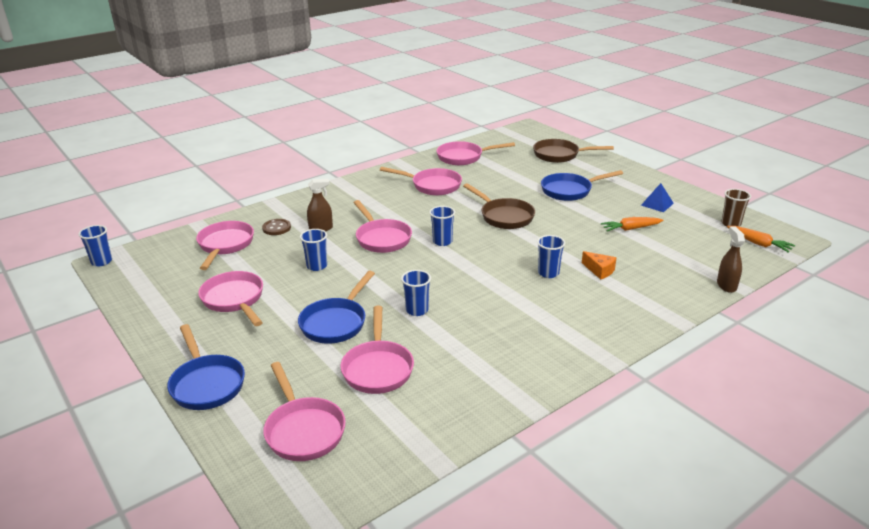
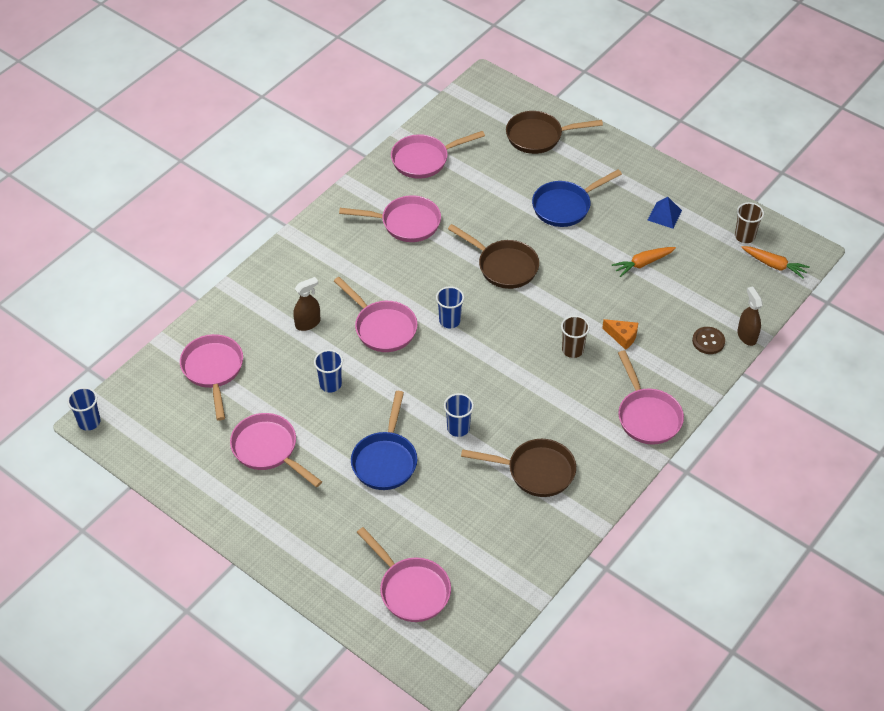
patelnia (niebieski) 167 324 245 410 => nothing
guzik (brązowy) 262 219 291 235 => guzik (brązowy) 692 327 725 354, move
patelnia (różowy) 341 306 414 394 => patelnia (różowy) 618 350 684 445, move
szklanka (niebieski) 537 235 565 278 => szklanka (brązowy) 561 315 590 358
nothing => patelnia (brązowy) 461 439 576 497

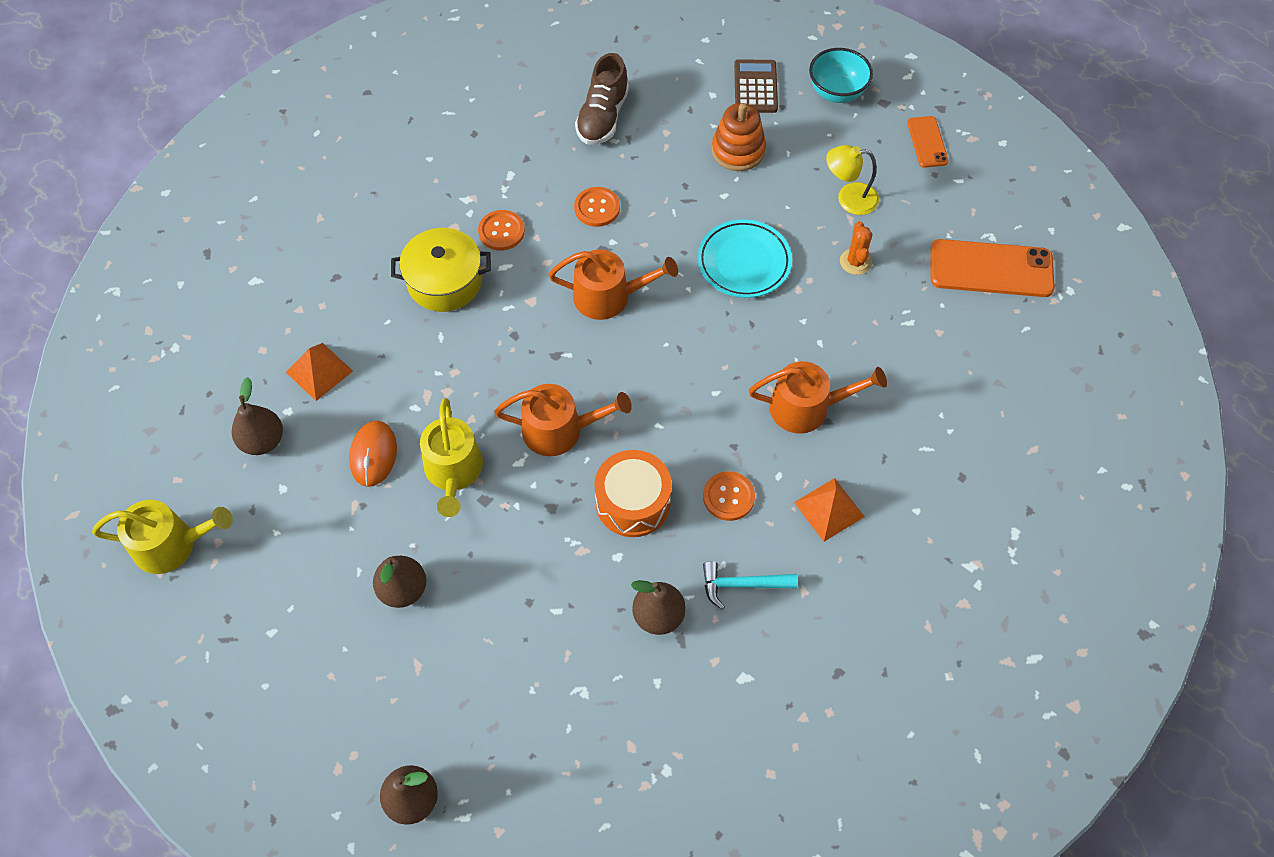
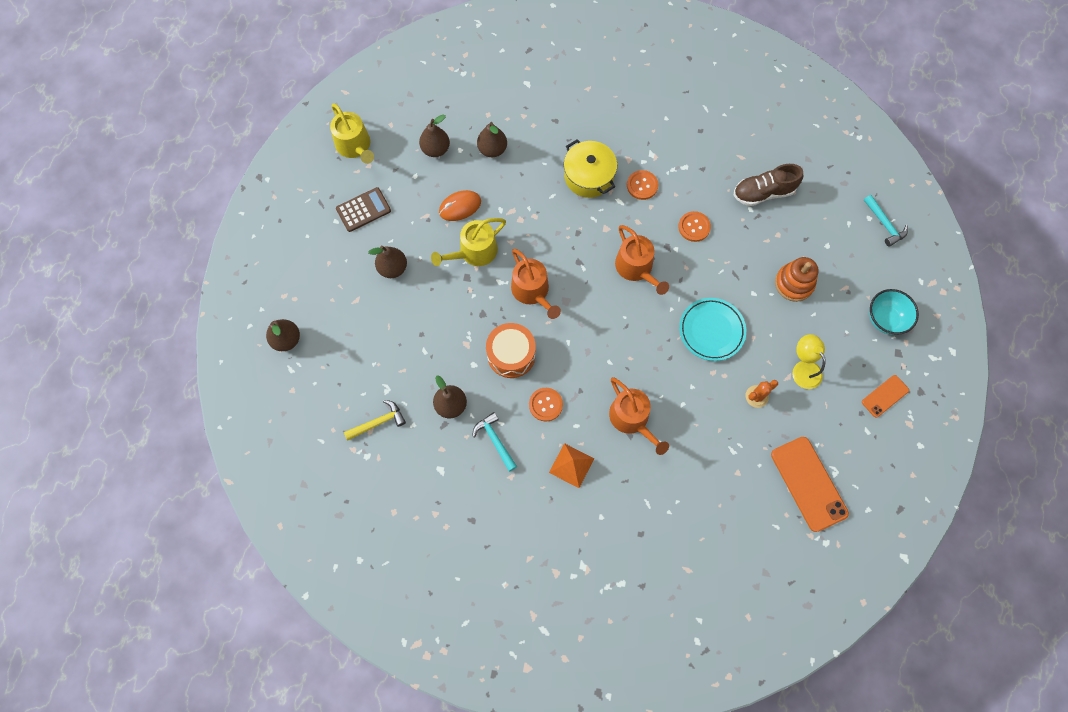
piramida (pomarańczowy) 286 343 353 401 => gruszka (brązowy) 477 122 507 157
kalkulator (brązowy) 734 59 778 113 => kalkulator (brązowy) 336 187 391 232, move
nothing => młotek (żółty) 344 400 406 440
nothing => młotek (turkusowy) 864 195 908 247

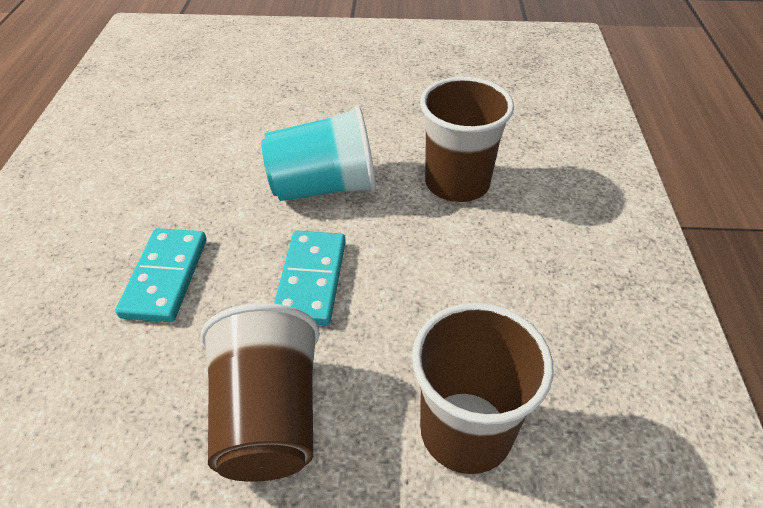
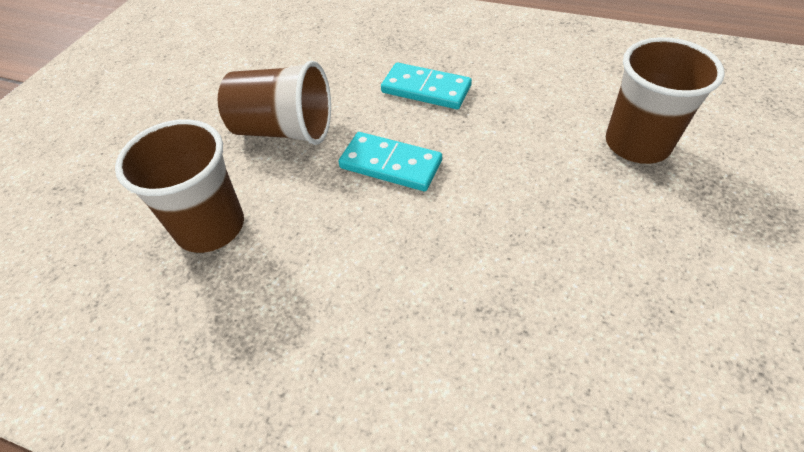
szklanka (turkusowy) 261 105 376 201 => nothing
szklanka (brązowy) 420 77 514 202 => szklanka (brązowy) 606 37 725 164, move

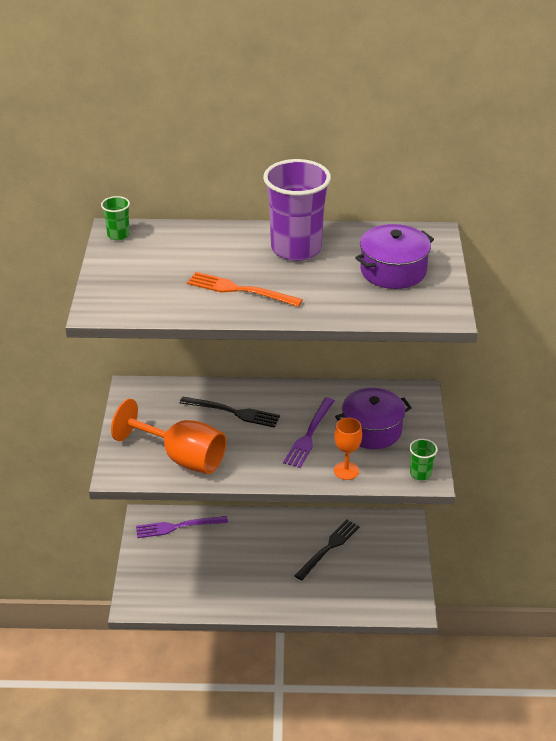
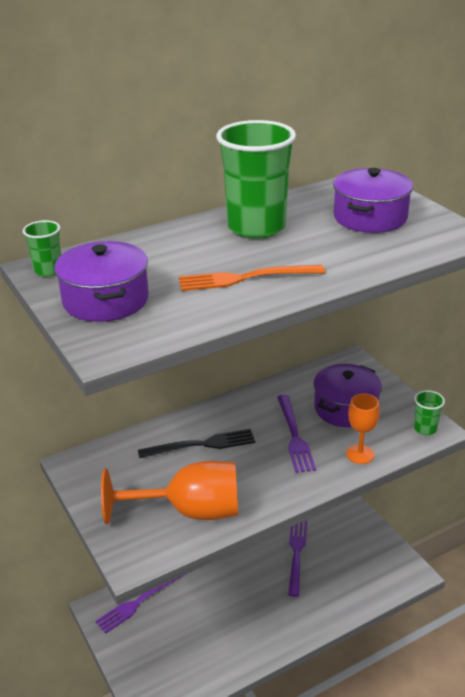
szklanka (fioletowy) 263 159 331 261 => szklanka (zielony) 216 120 296 239
widelec (czarny) 294 519 359 581 => widelec (fioletowy) 288 521 307 597
nothing => garnek (fioletowy) 54 241 149 322

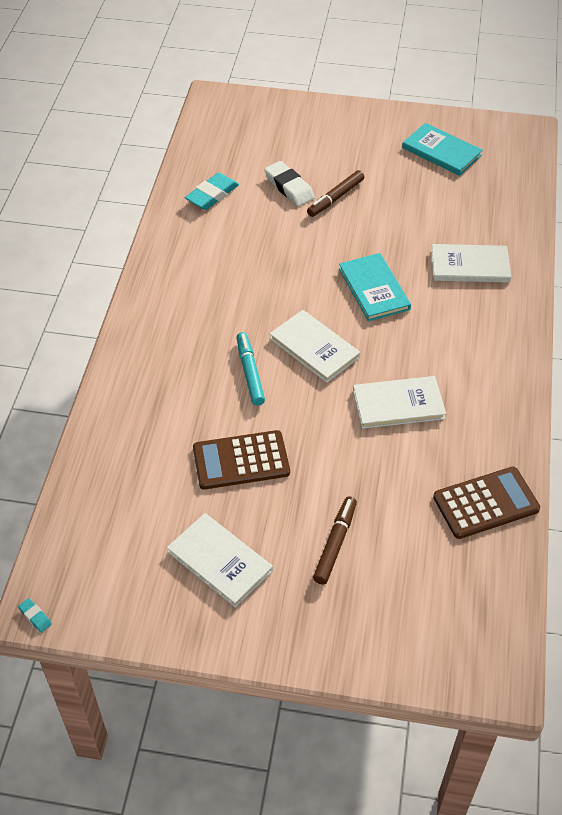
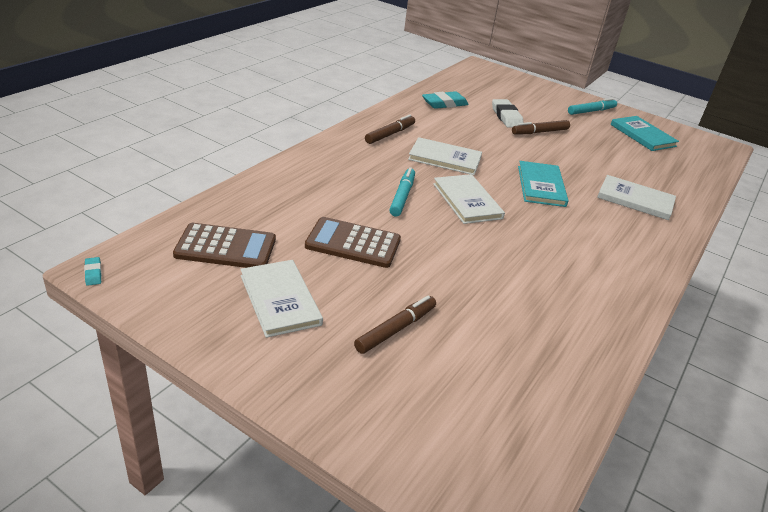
książka (biały) 353 376 446 429 => książka (biały) 408 137 482 175, move
kalkulator (brązowy) 433 467 540 539 => kalkulator (brązowy) 173 223 276 268, move
nothing => flamaster (brązowy) 365 114 415 144
nothing => flamaster (turkusowy) 568 98 617 115

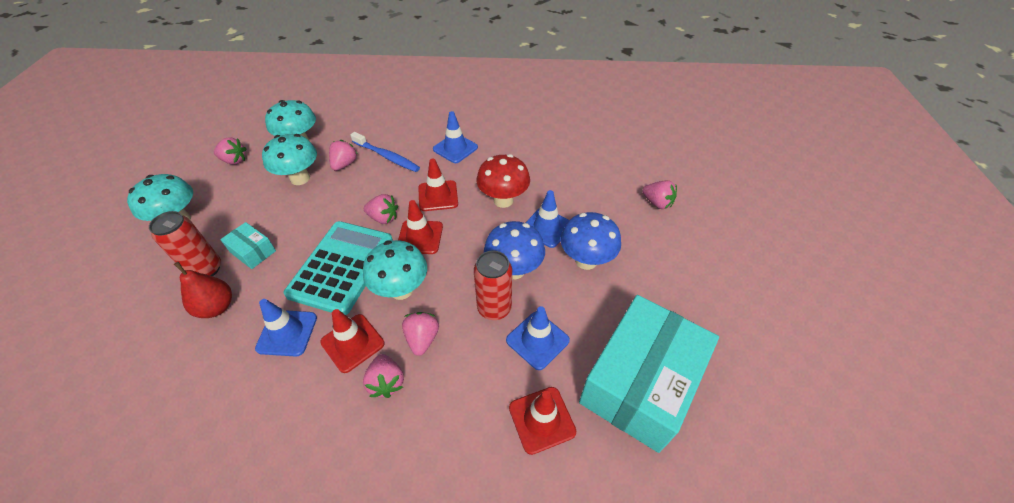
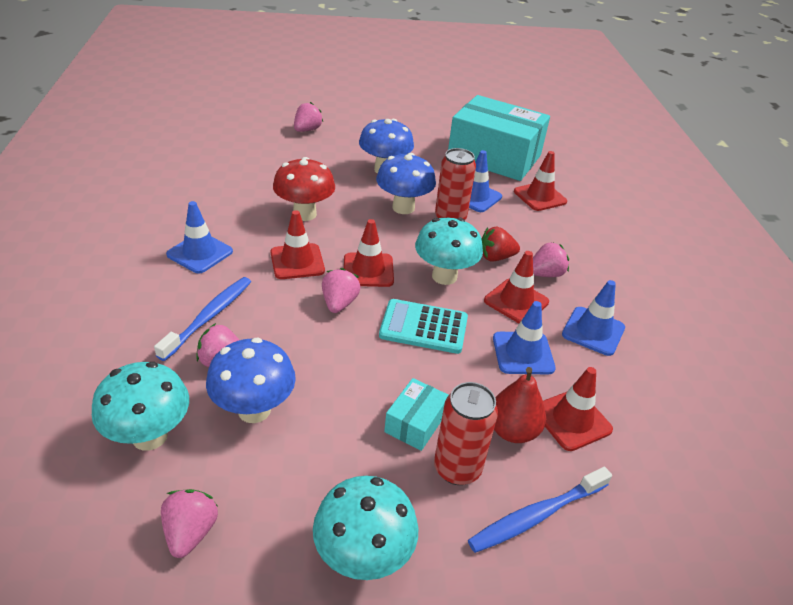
grzyb (turkusowy) 262 134 317 185 => grzyb (niebieski) 206 338 296 423
kalkulator (turkusowy) 284 221 393 315 => kalkulator (turkusowy) 379 299 468 354, x0.66
truskawka (różowy) 402 312 439 356 => truskawka (czerwony) 481 226 520 262
pachołek (niebieski) 526 190 569 248 => pachołek (niebieski) 562 280 625 356, move
nothing => szczoteczka do zębów (niebieski) 468 467 612 553
nothing => pachołek (czerwony) 543 367 613 451

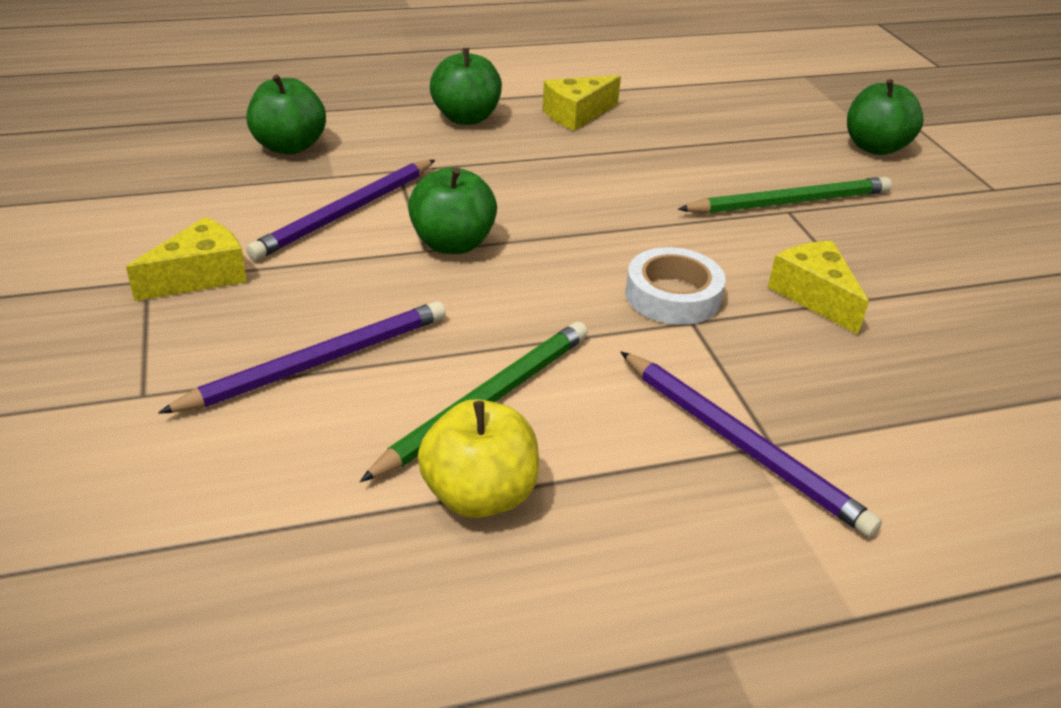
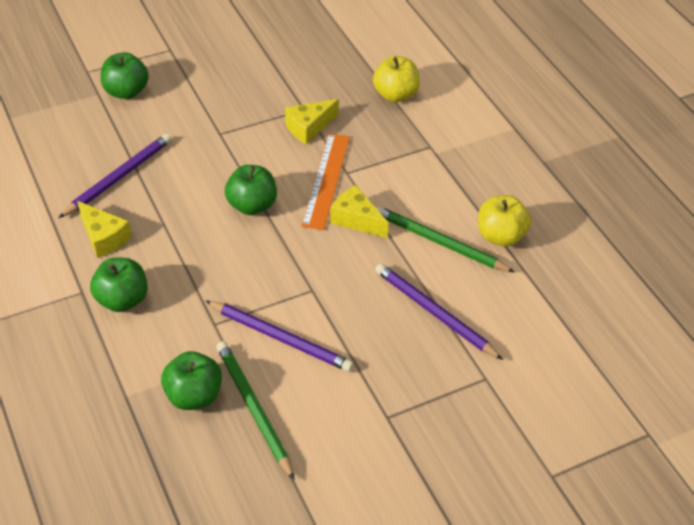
ser (żółty) 126 217 247 301 => ser (żółty) 330 185 389 238, move
jabłko (zielony) 408 167 497 254 => jabłko (zielony) 225 165 277 215, move
ołówek (fioletowy) 621 352 882 537 => ołówek (fioletowy) 59 134 171 218, move
taśma klejąca (biały) 625 247 726 325 => linijka (pomarańczowy) 302 133 350 230
ołówek (zielony) 678 177 892 214 => ołówek (zielony) 216 341 295 480, move
nothing => jabłko (żółty) 373 56 420 102

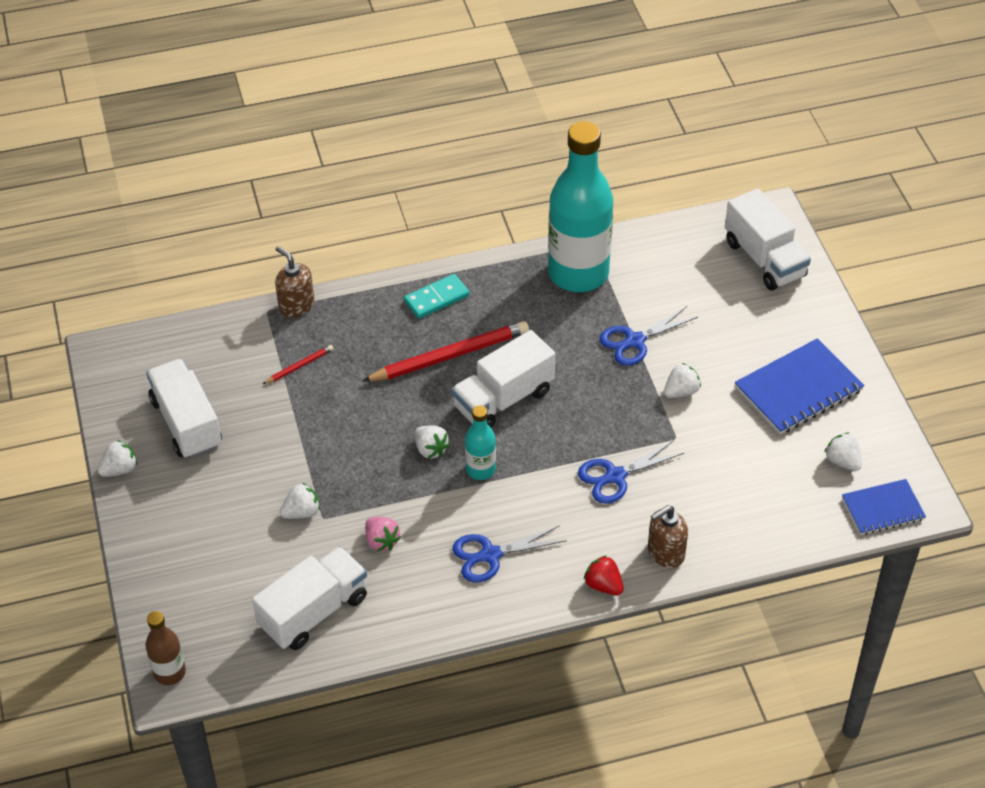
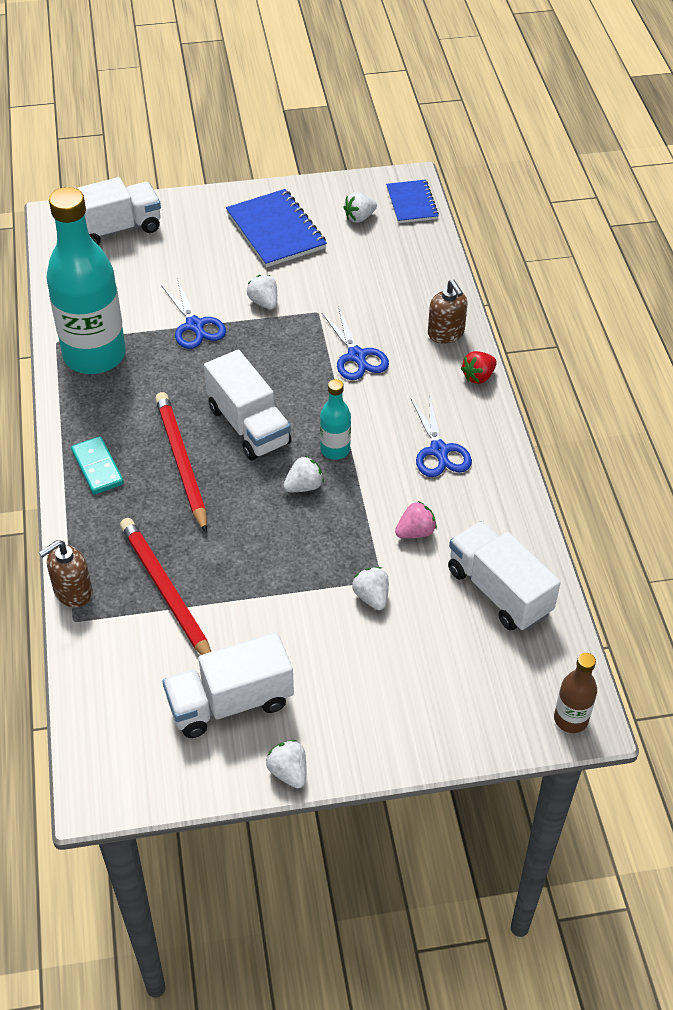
ołówek (czerwony) 263 345 334 384 => ołówek (czerwony) 120 518 211 655, x2.17

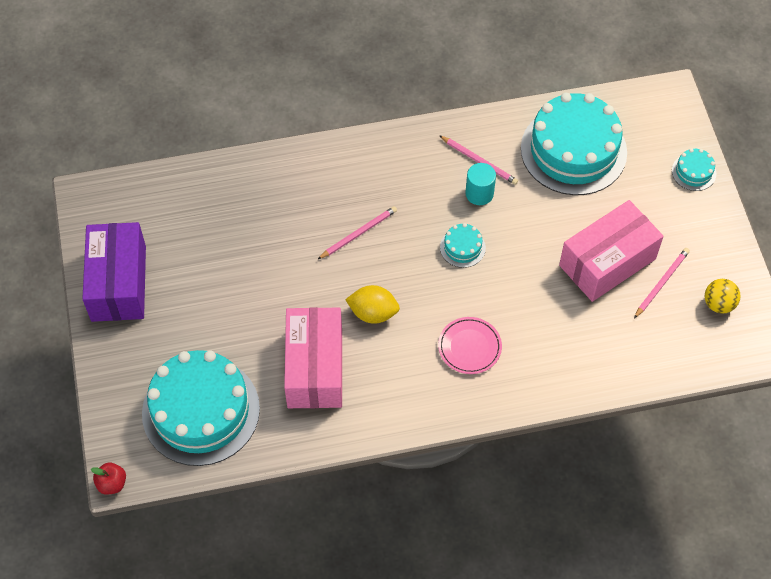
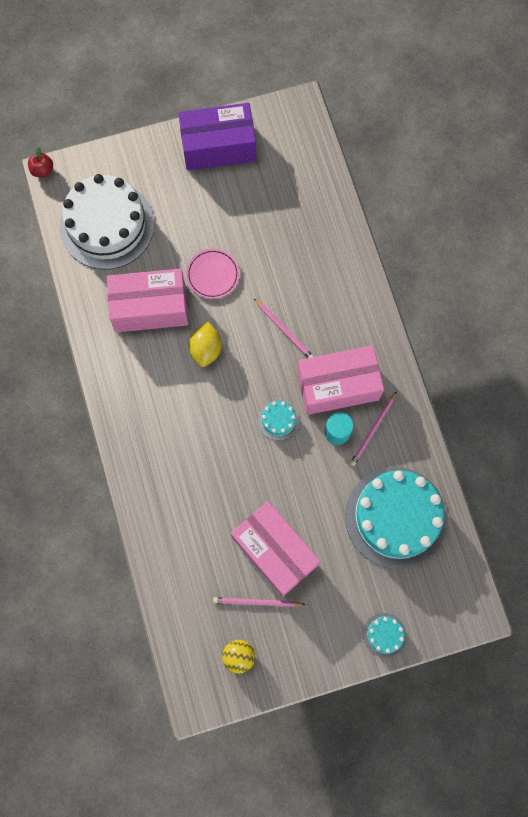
tort (turkusowy) 142 350 260 466 => tort (biały) 60 174 154 270
talerz (różowy) 438 317 502 374 => talerz (różowy) 186 249 239 299, move
ołówek (różowy) 634 248 690 318 => ołówek (różowy) 213 597 306 607, 150 degrees clockwise
nothing => pudełko (różowy) 297 345 384 415

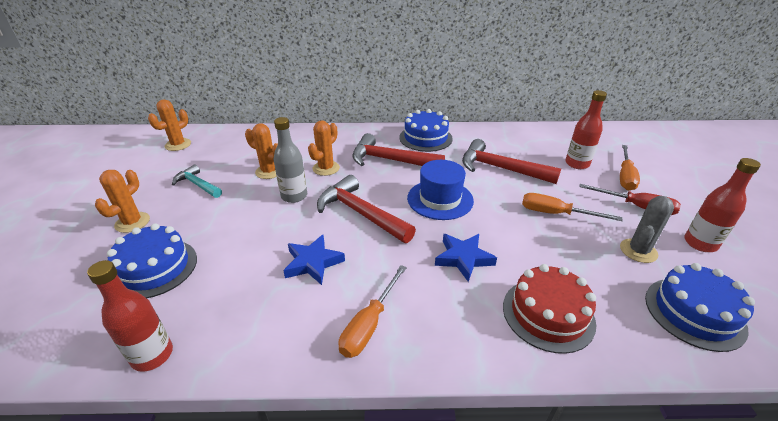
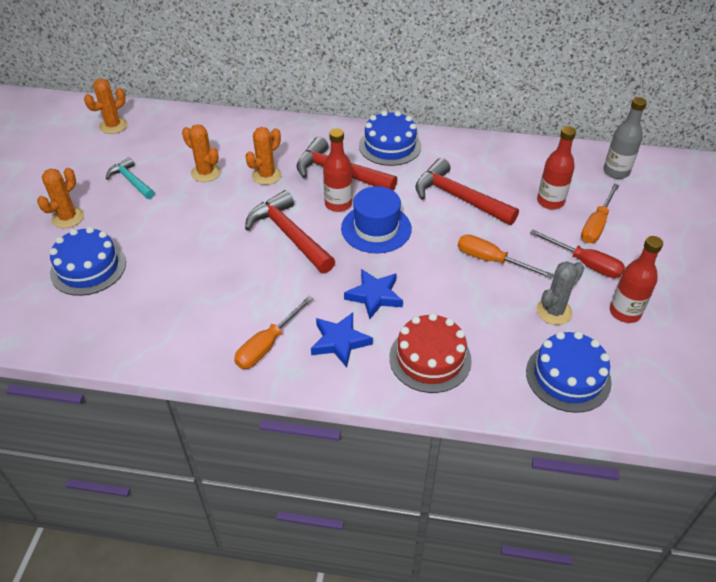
butelka (czerwony) 87 260 173 372 => butelka (czerwony) 323 129 352 212, move
butelka (szary) 274 117 307 203 => butelka (szary) 603 97 647 179, move
gwiazda (niebieski) 283 235 345 285 => gwiazda (niebieski) 311 312 373 368, move

